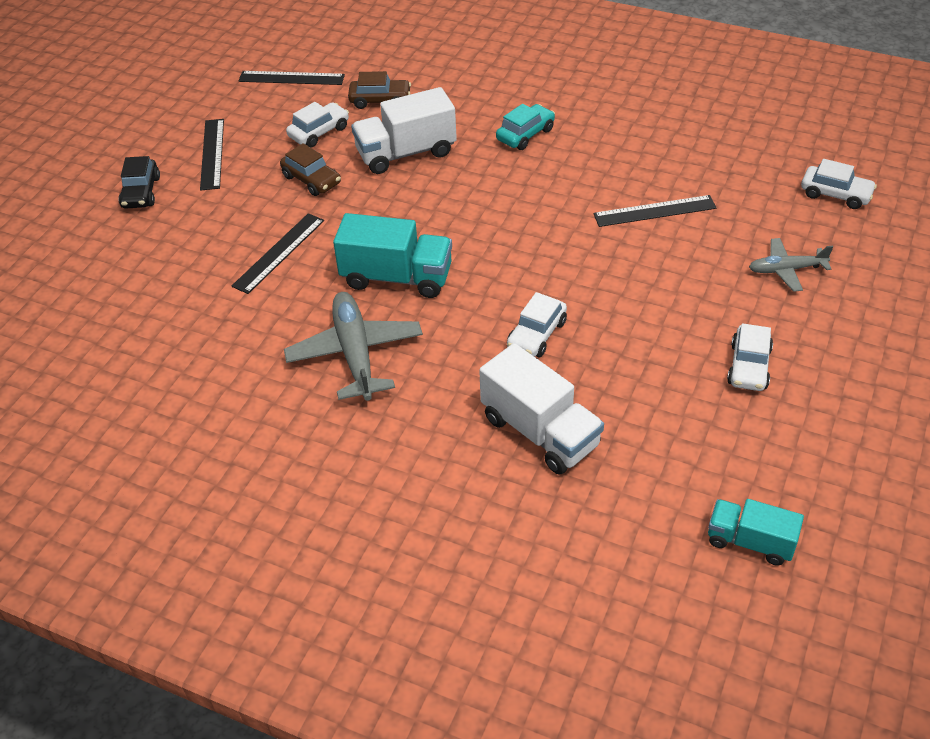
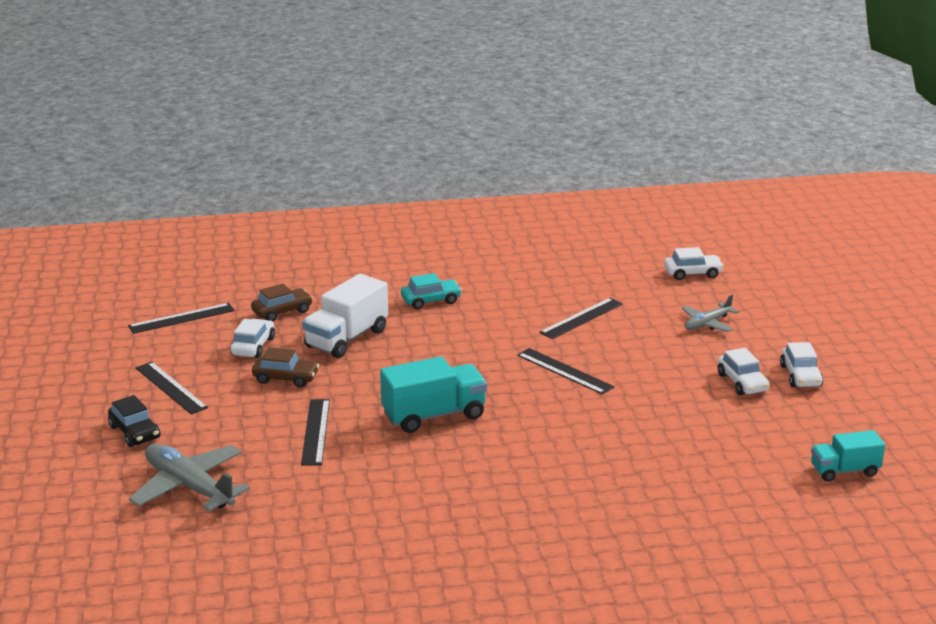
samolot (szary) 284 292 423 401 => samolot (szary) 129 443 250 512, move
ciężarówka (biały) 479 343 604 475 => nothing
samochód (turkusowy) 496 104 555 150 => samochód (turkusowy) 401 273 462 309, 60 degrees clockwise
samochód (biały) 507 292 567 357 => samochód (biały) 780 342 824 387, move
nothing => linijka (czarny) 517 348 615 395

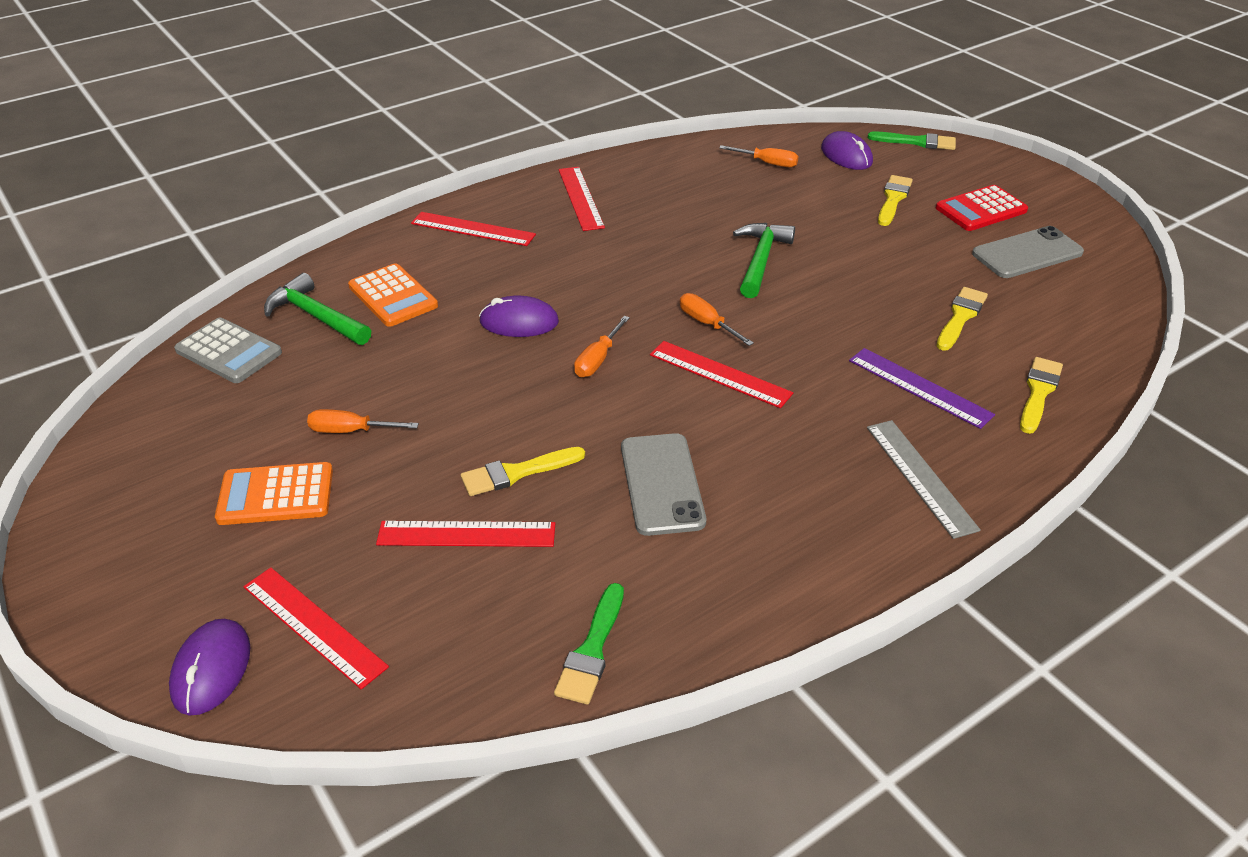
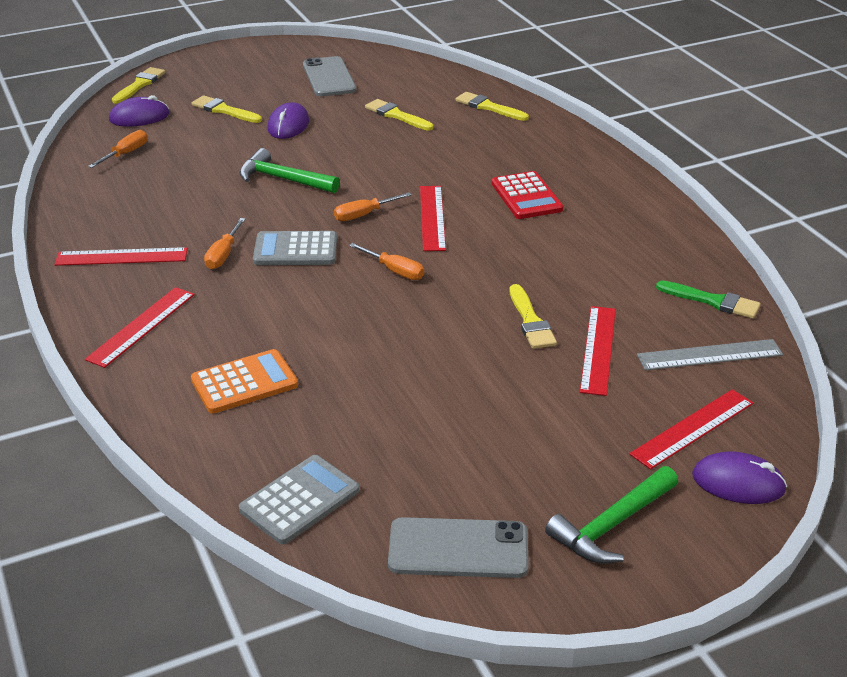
kalkulator (pomarańczowy) 215 462 333 525 => nothing
młotek (zielony) 264 273 371 345 => młotek (zielony) 545 466 678 564, move
śrubokręt (pomarańczowy) 307 409 419 433 => śrubokręt (pomarańczowy) 204 218 246 269, move
myszka (fioletowy) 479 295 559 337 => myszka (fioletowy) 267 102 309 139, move
telefon (szary) 621 433 706 536 => telefon (szary) 388 517 529 578, move
linijka (czerwony) 650 341 793 408 => linijka (czerwony) 420 186 446 251, 45 degrees counterclockwise
linijka (fioletowy) 849 348 995 429 => nothing
linijka (szary) 867 420 981 539 => linijka (szary) 637 339 783 370, move
pędzel (zielony) 868 131 956 150 => pędzel (żółty) 112 67 166 104
kalkulator (czerwony) 936 185 1028 231 => kalkulator (czerwony) 492 171 563 219, move
nothing => kalkulator (szary) 253 231 337 265

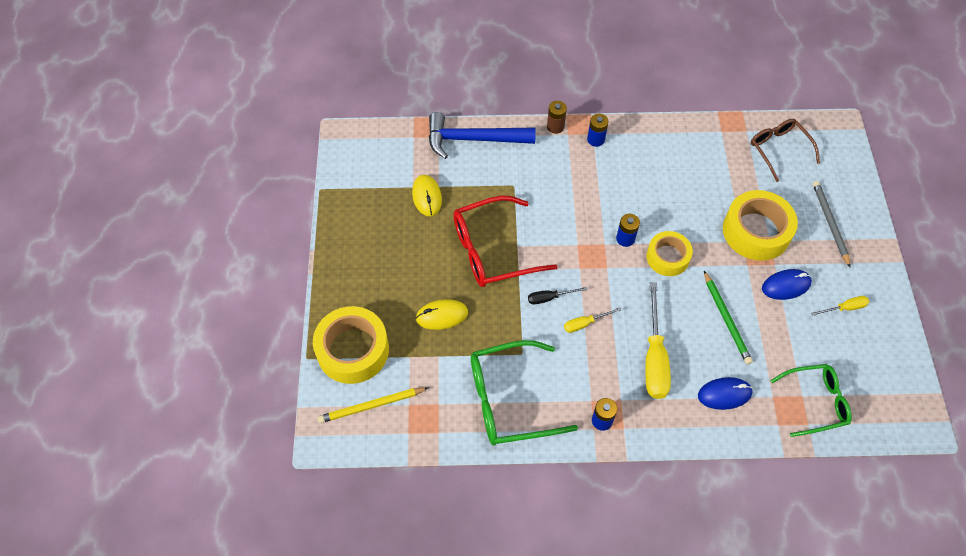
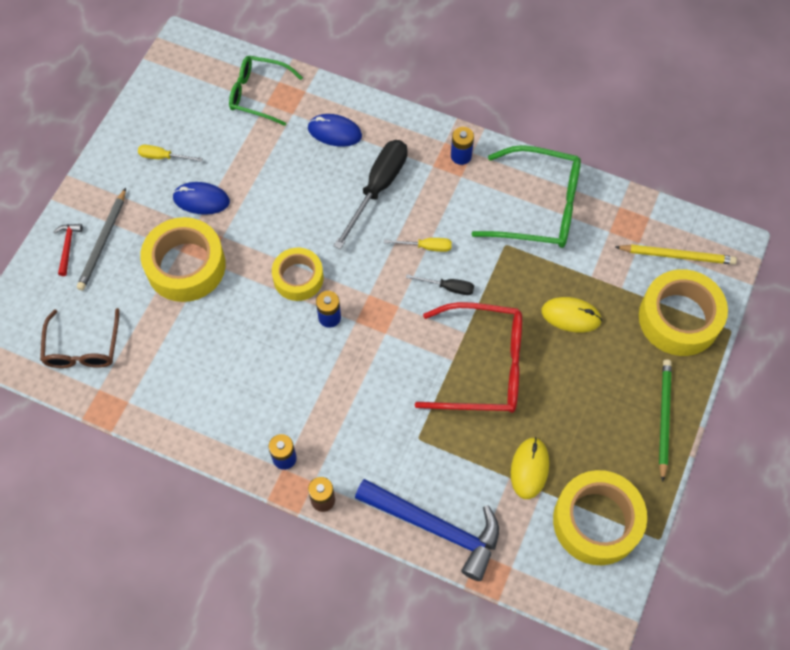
śrubokręt (żółty) 645 282 671 399 => śrubokręt (czarny) 334 140 408 249
ołówek (zielony) 704 271 753 364 => ołówek (zielony) 659 359 672 482, move
nothing => młotek (czerwony) 54 224 83 276
nothing => taśma klejąca (żółty) 553 470 647 565

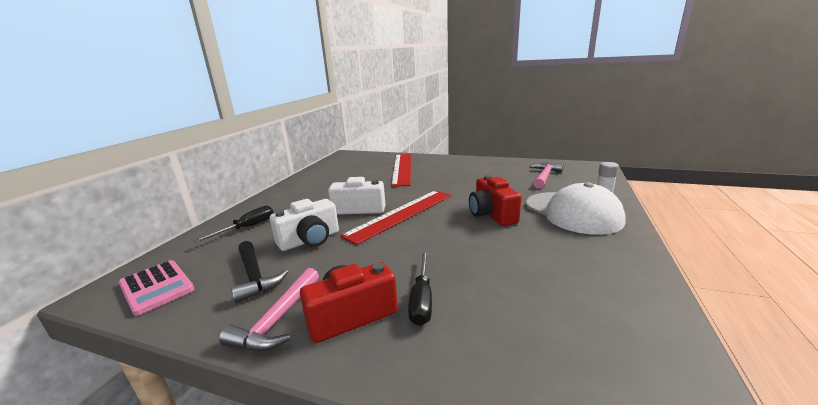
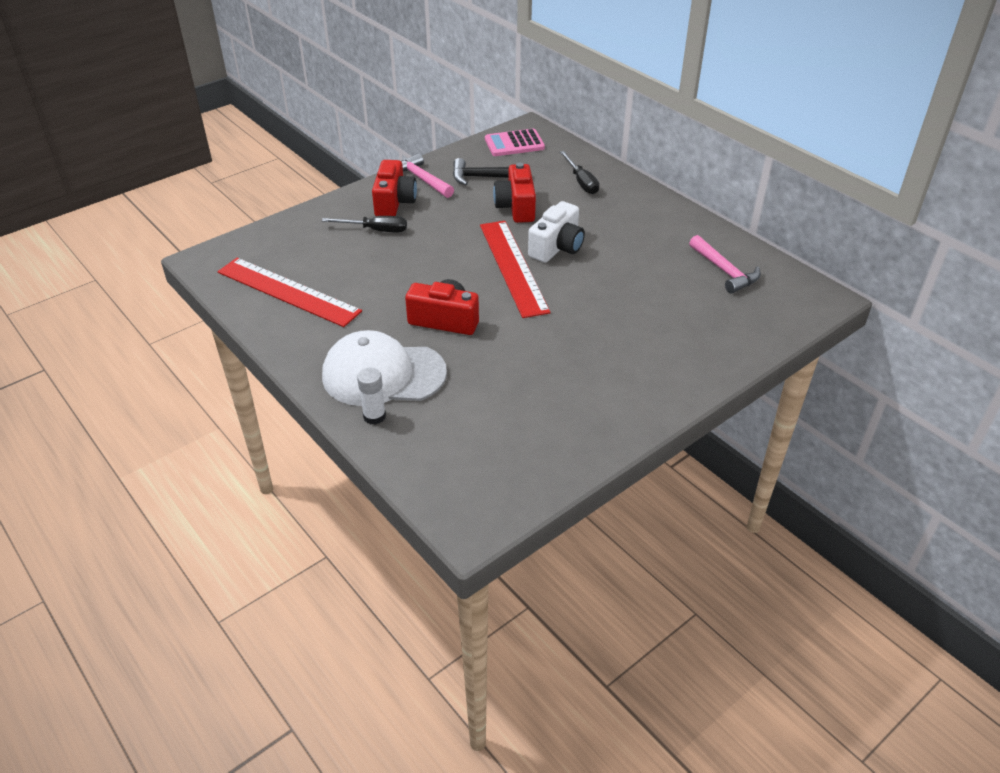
aparat fotograficzny (biały) 270 199 339 251 => aparat fotograficzny (czerwony) 493 162 536 223
linijka (czerwony) 391 154 411 187 => linijka (czerwony) 218 258 362 327, move
śrubokręt (czarny) 408 251 432 326 => śrubokręt (czarny) 322 216 407 233, 150 degrees clockwise
młotek (różowy) 530 162 563 189 => młotek (różowy) 689 235 761 294, move

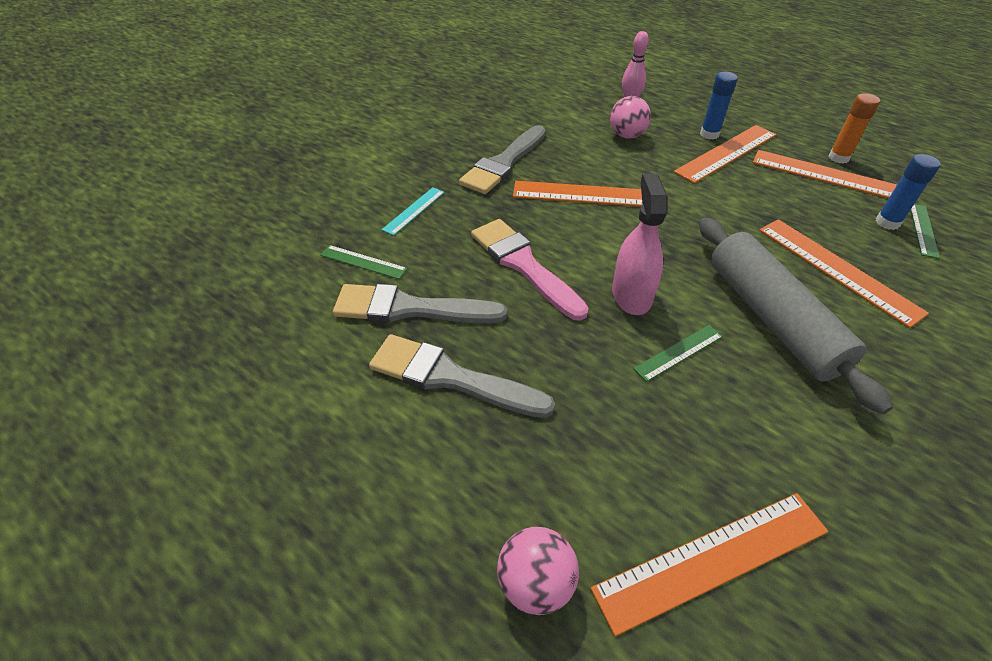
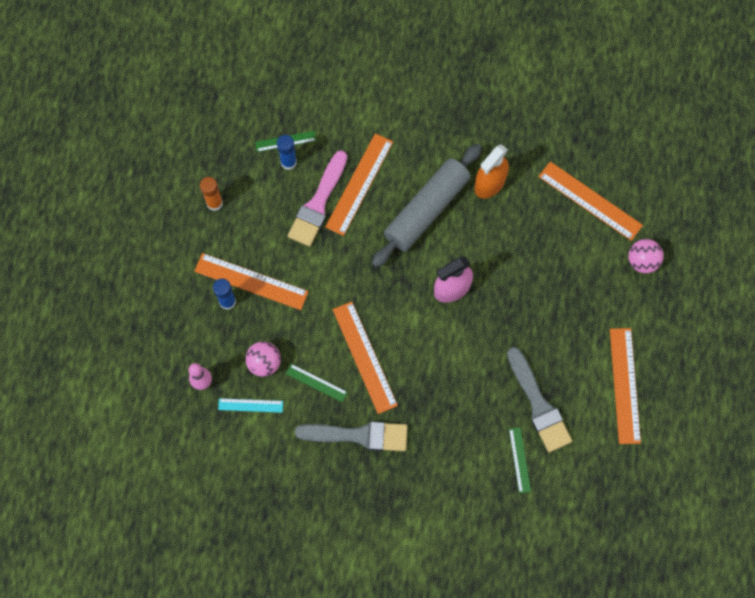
pędzel (szary) 369 334 555 418 => nothing
linijka (turkusowy) 382 187 444 236 => linijka (turkusowy) 218 398 283 413, move
pędzel (różowy) 471 219 588 321 => pędzel (różowy) 288 150 347 247, move
linijka (zielony) 633 325 723 382 => linijka (zielony) 286 364 348 402, move
linijka (pomarańczowy) 753 150 897 198 => linijka (pomarańczowy) 610 328 641 444, move
nothing => spryskiwacz (pomarańczowy) 474 144 509 199

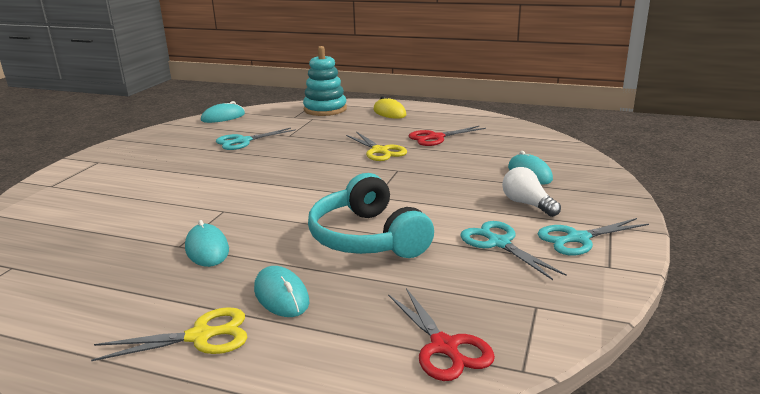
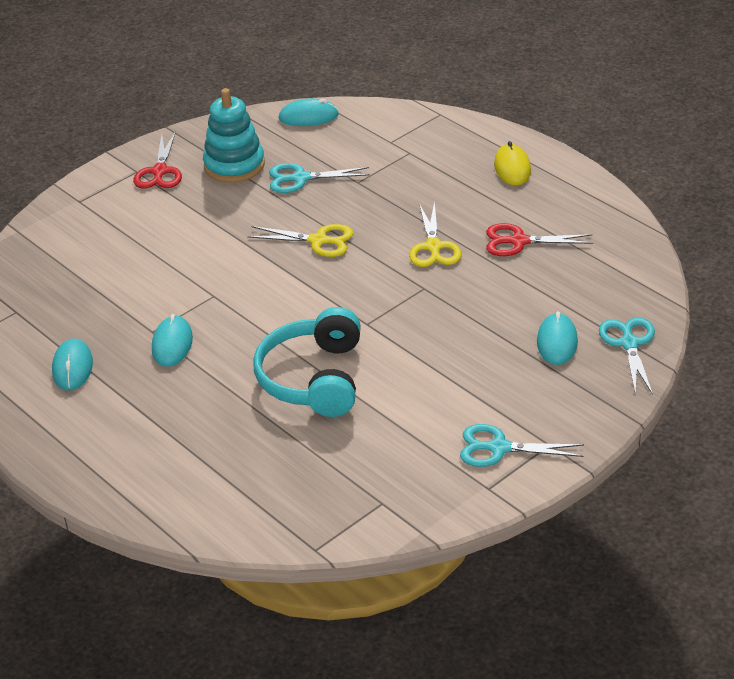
nożyczki (żółty) 91 307 247 361 => nożyczki (żółty) 247 224 354 257, move
myszka (turkusowy) 254 266 309 317 => myszka (turkusowy) 52 338 93 390, move
zabawka nakładanka (turkusowy) 303 46 347 116 => zabawka nakładanka (turkusowy) 203 88 265 183, move
nożyczki (czerwony) 388 288 495 381 => nożyczki (czerwony) 133 131 182 189, move
nożyczki (turkusowy) 460 221 567 280 => nożyczki (turkusowy) 599 317 655 395, move
żarówka (biały) 502 167 561 217 => nothing

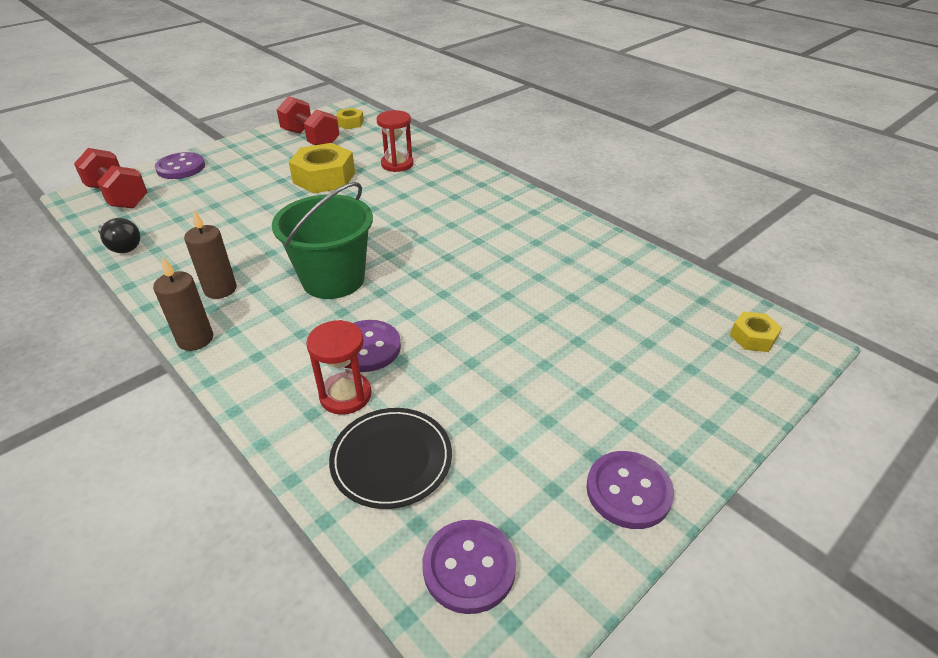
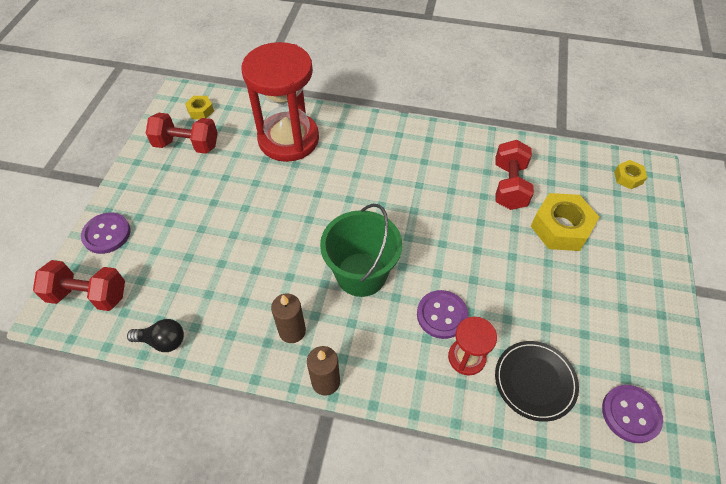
nakrętka (żółty) 289 143 355 193 => nakrętka (żółty) 531 193 599 251, move
klepsydra (czerwony) 377 110 414 172 => klepsydra (czerwony) 242 42 319 162, x2.11
guzik (fioletowy) 586 451 674 529 => nothing
nothing => hantel (czerwony) 495 140 534 210

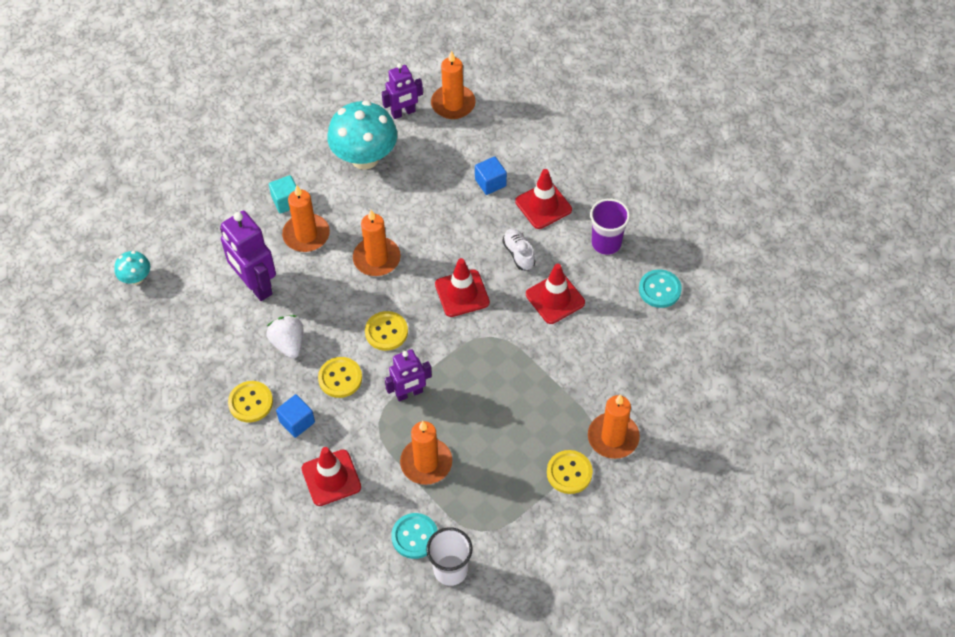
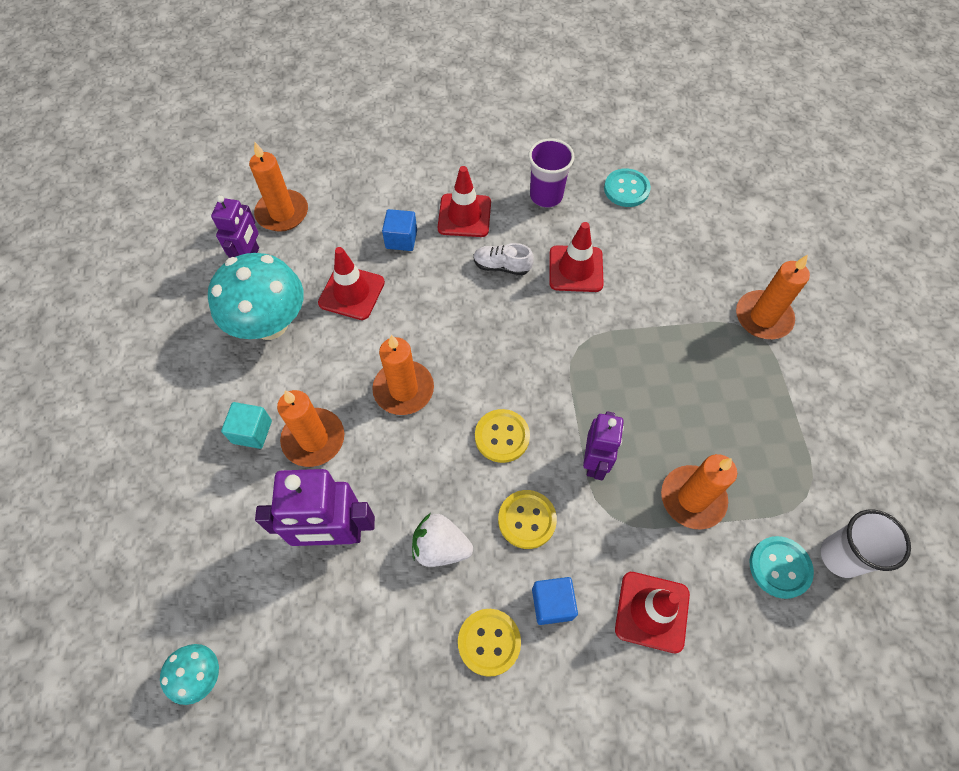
pachołek (czerwony) 435 258 490 317 => pachołek (czerwony) 318 247 385 320, move
guzik (żółty) 547 450 593 494 => nothing

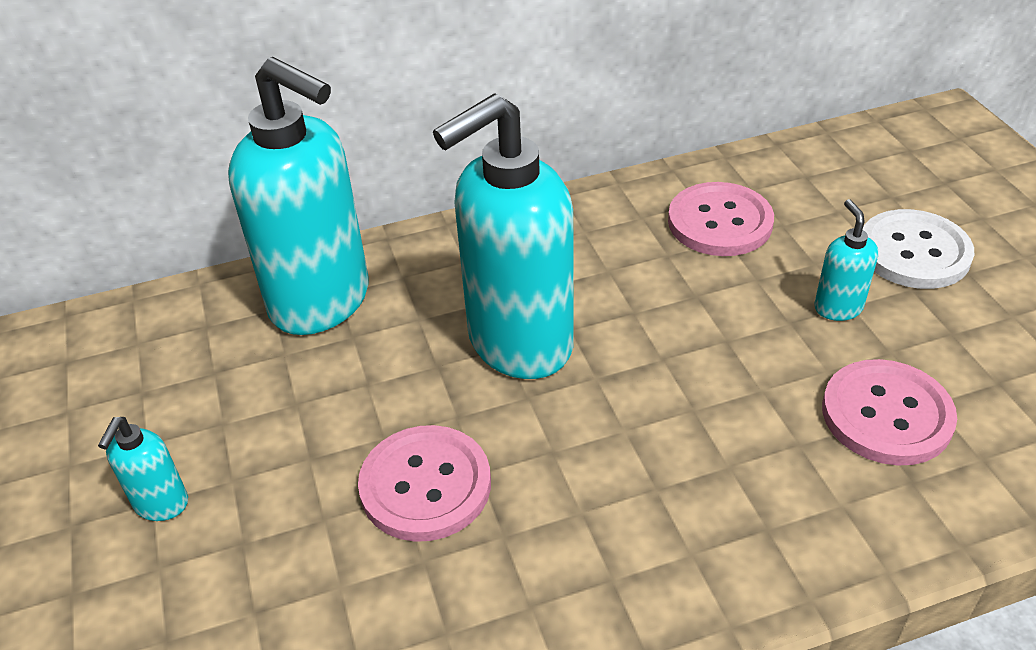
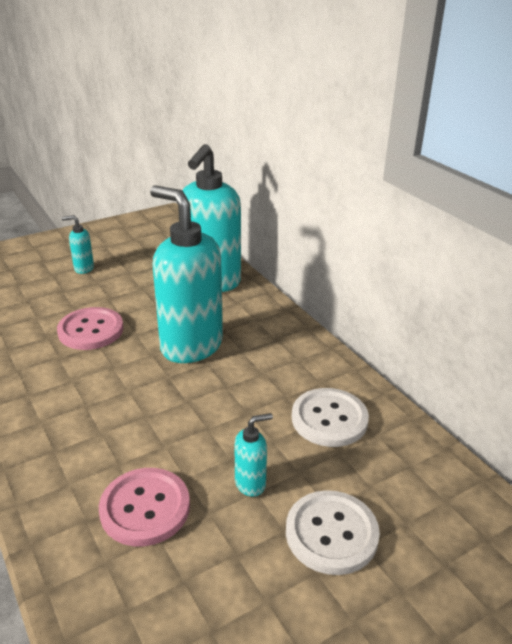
guzik (różowy) 668 182 774 256 => guzik (biały) 292 388 369 447

